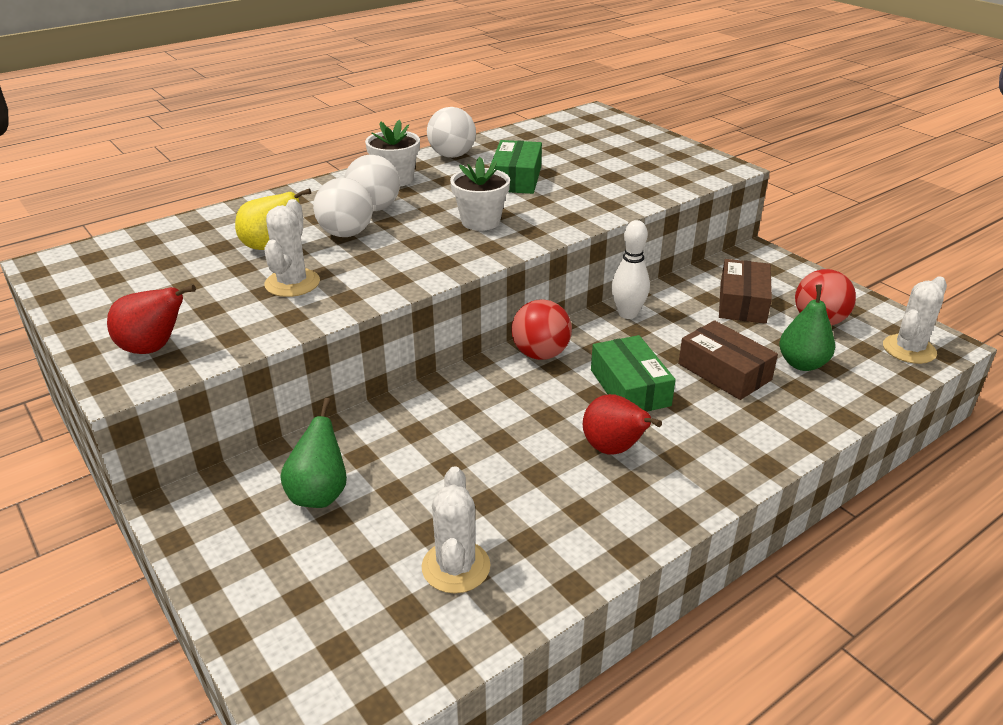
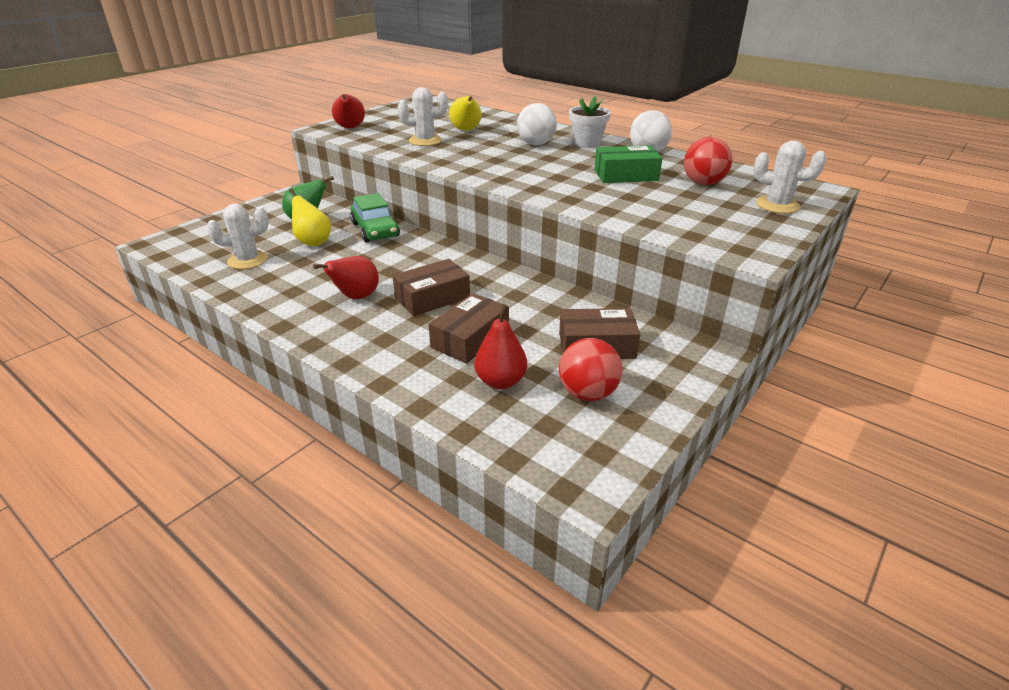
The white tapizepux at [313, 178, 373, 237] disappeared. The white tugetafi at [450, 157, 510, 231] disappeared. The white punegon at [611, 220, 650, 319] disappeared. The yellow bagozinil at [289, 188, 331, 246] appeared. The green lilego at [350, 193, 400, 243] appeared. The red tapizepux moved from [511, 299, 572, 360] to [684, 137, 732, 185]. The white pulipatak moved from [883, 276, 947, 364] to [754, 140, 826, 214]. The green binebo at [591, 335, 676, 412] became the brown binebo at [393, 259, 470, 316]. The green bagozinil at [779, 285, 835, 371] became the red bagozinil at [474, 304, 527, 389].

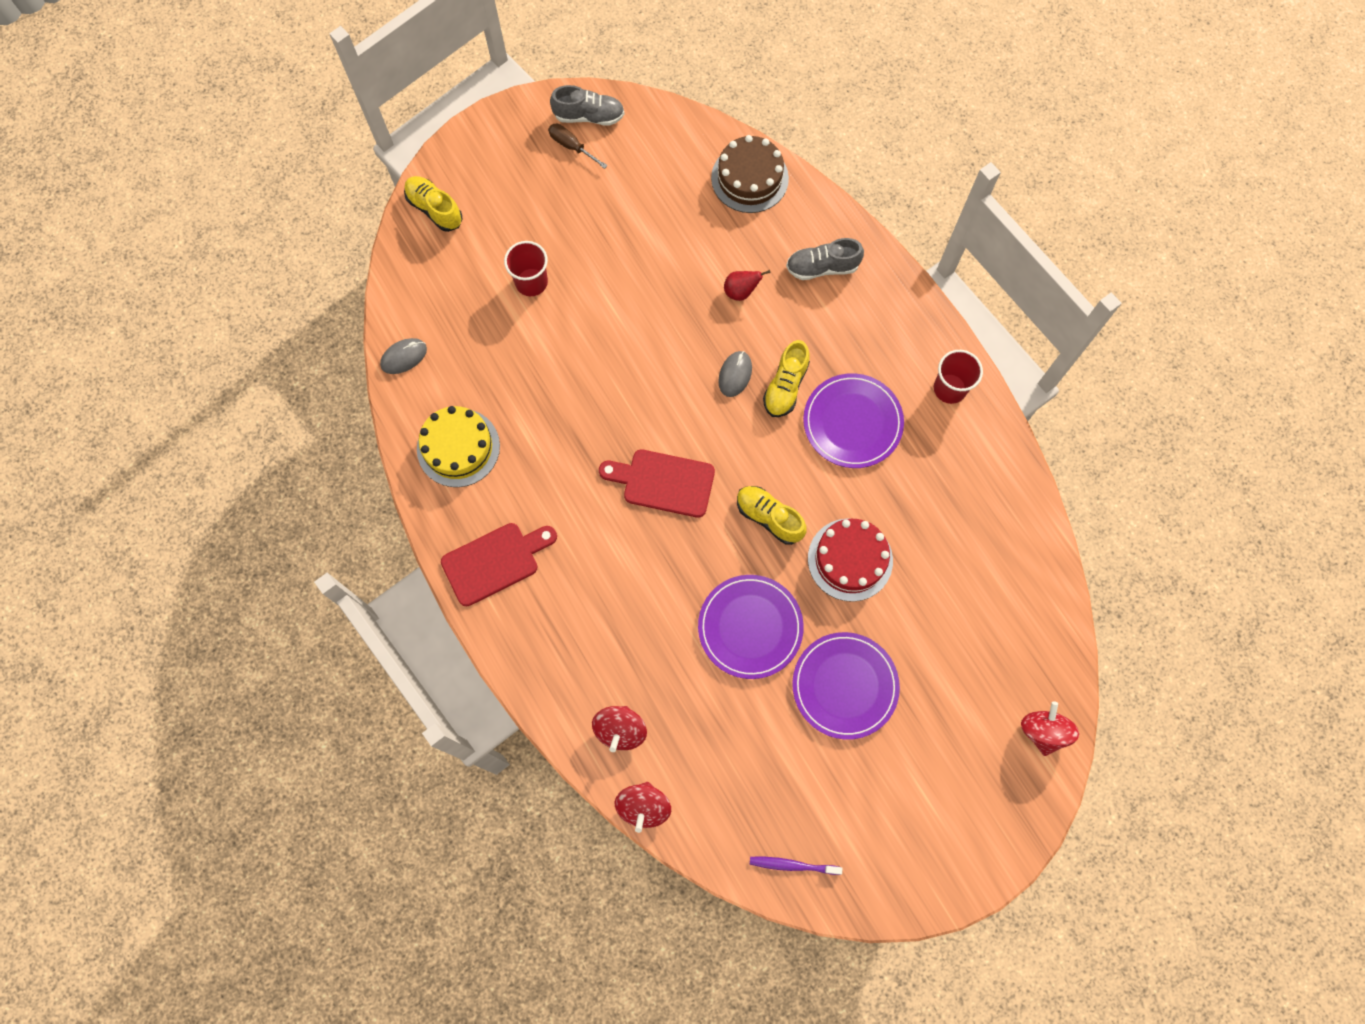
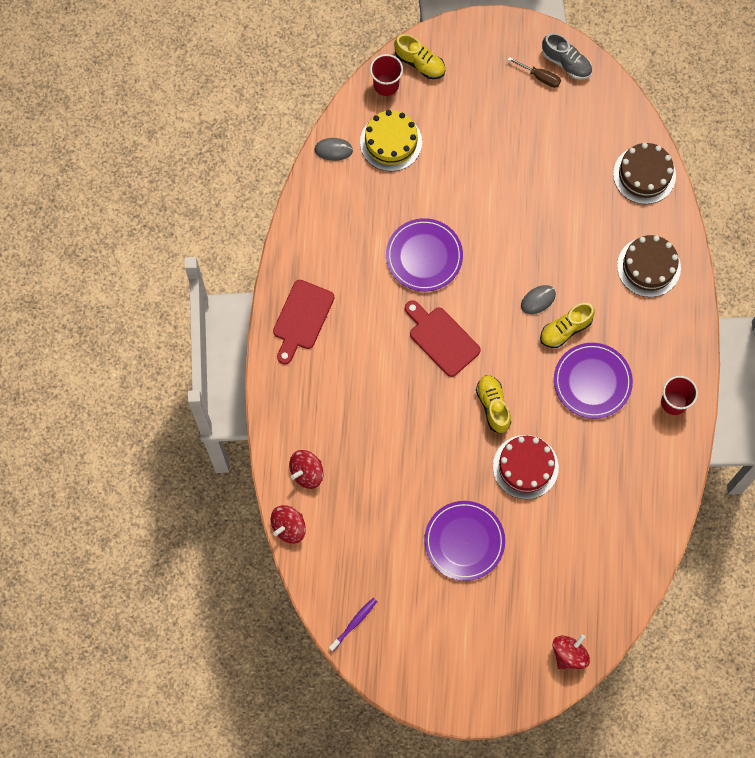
The red bagozinil at [724, 270, 770, 301] disappeared. The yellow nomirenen moved from [417, 406, 500, 487] to [360, 110, 422, 171]. The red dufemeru moved from [504, 241, 548, 296] to [370, 54, 403, 96]. The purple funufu moved from [698, 575, 804, 679] to [386, 218, 463, 291]. The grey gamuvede at [786, 238, 864, 280] was replaced by the brown nomirenen at [617, 235, 681, 297]. The yellow gamuvede at [404, 176, 463, 232] turned 135 degrees clockwise. The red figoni at [441, 523, 557, 606] turned 105 degrees clockwise. The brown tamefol at [548, 123, 608, 169] turned 135 degrees clockwise. The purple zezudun at [750, 857, 842, 875] turned 90 degrees clockwise.

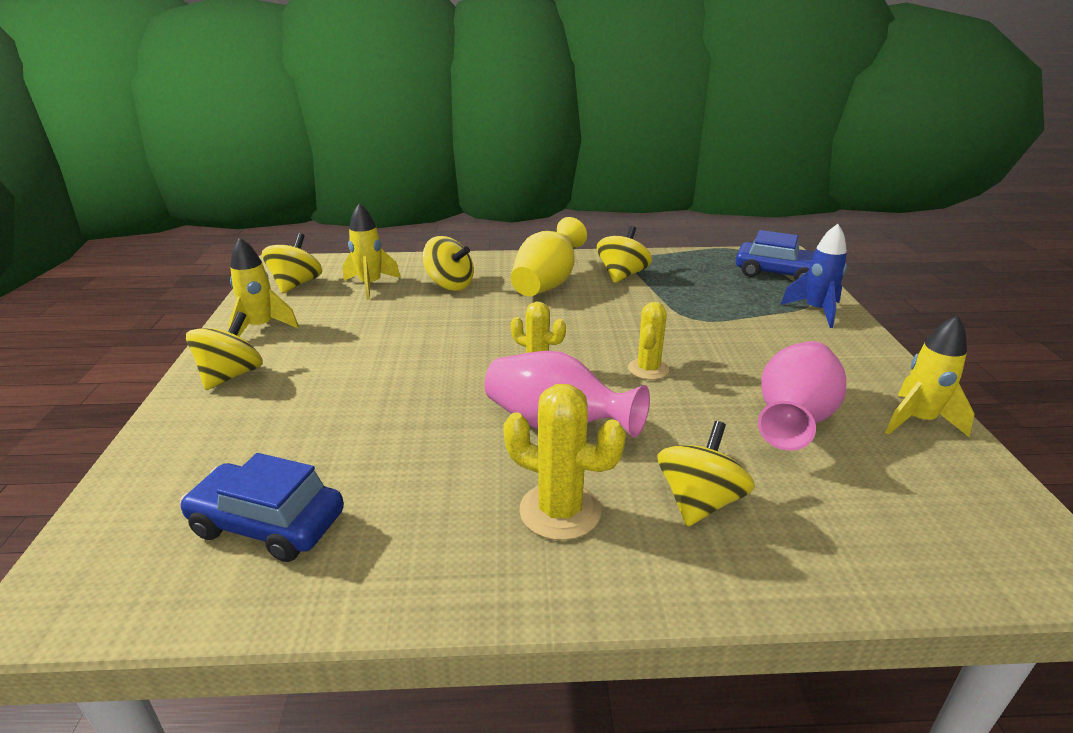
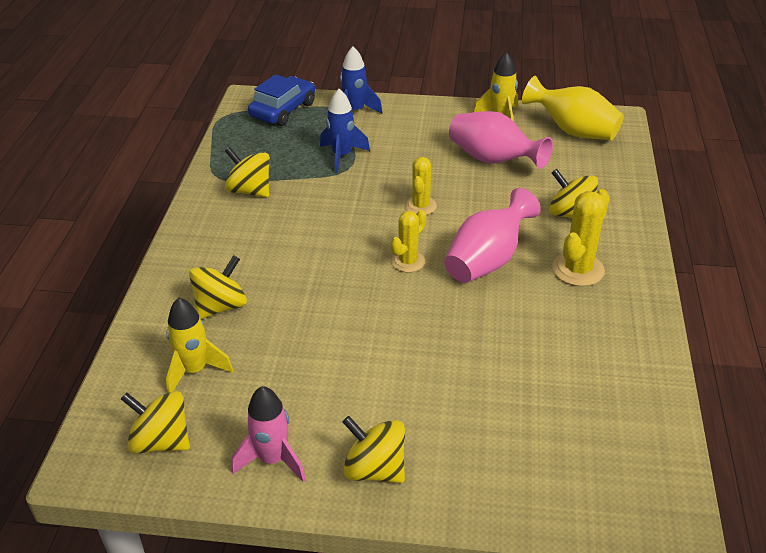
The blue lilego at [180, 453, 344, 562] disappeared. The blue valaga at [320, 89, 370, 173] appeared. The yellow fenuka moved from [511, 217, 587, 296] to [522, 76, 624, 140]. The yellow valaga at [228, 237, 299, 336] became the pink valaga at [232, 386, 306, 482]. The yellow pulipatak at [628, 302, 669, 380] turned 75 degrees clockwise.

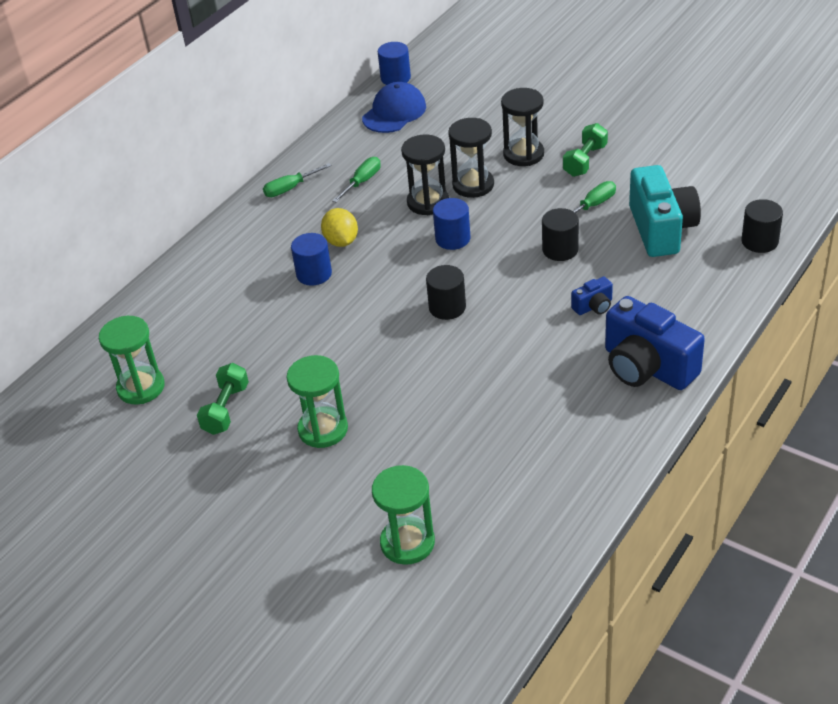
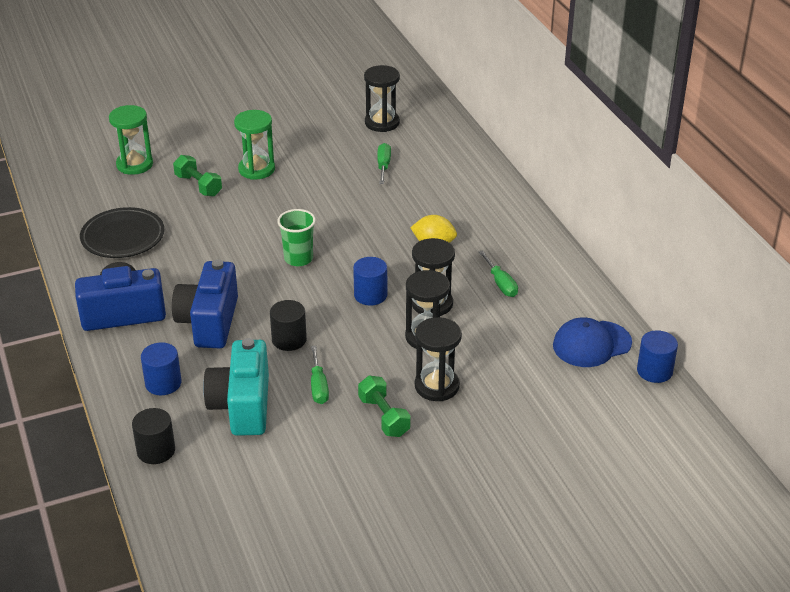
The black funufu at [80, 207, 164, 258] appeared. The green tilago moved from [197, 363, 249, 435] to [173, 155, 222, 197]. The green tamefol moved from [263, 163, 332, 197] to [377, 143, 391, 184]. The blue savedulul moved from [291, 233, 332, 286] to [141, 342, 182, 395]. The black savedulul at [426, 265, 466, 320] was replaced by the green dufemeru at [277, 209, 316, 266]. The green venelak at [99, 316, 165, 404] became the black venelak at [364, 65, 400, 132]. The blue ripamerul at [362, 82, 426, 133] turned 90 degrees clockwise. The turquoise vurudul at [629, 165, 701, 257] turned 60 degrees clockwise. The blue vurudul at [571, 277, 613, 315] changed to 2.22 times the size.

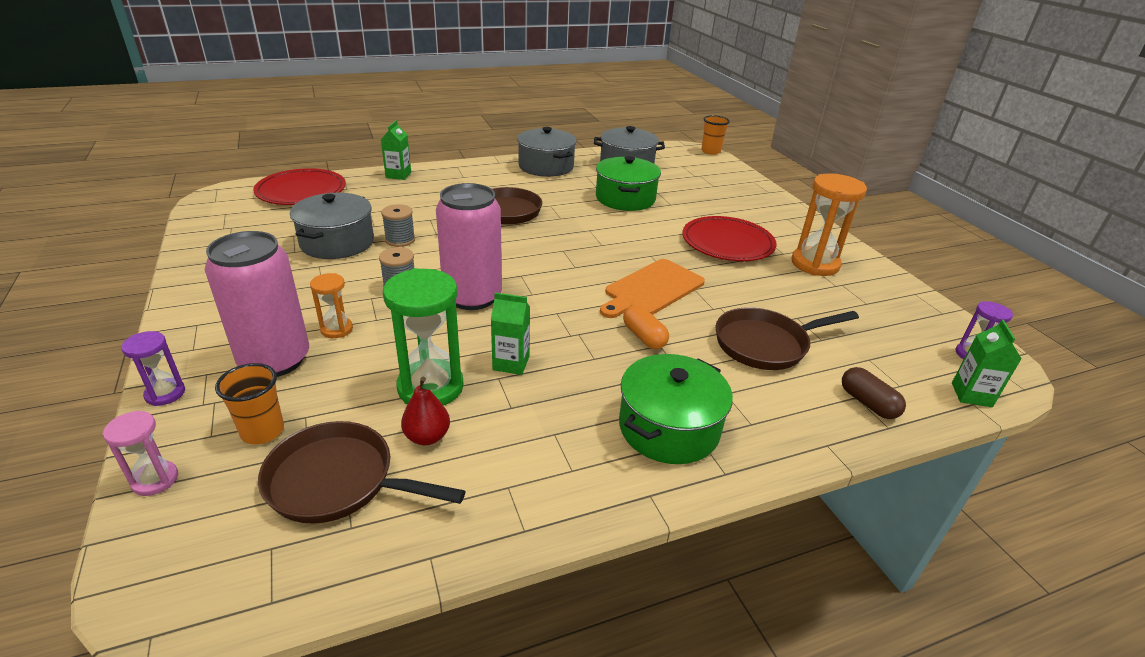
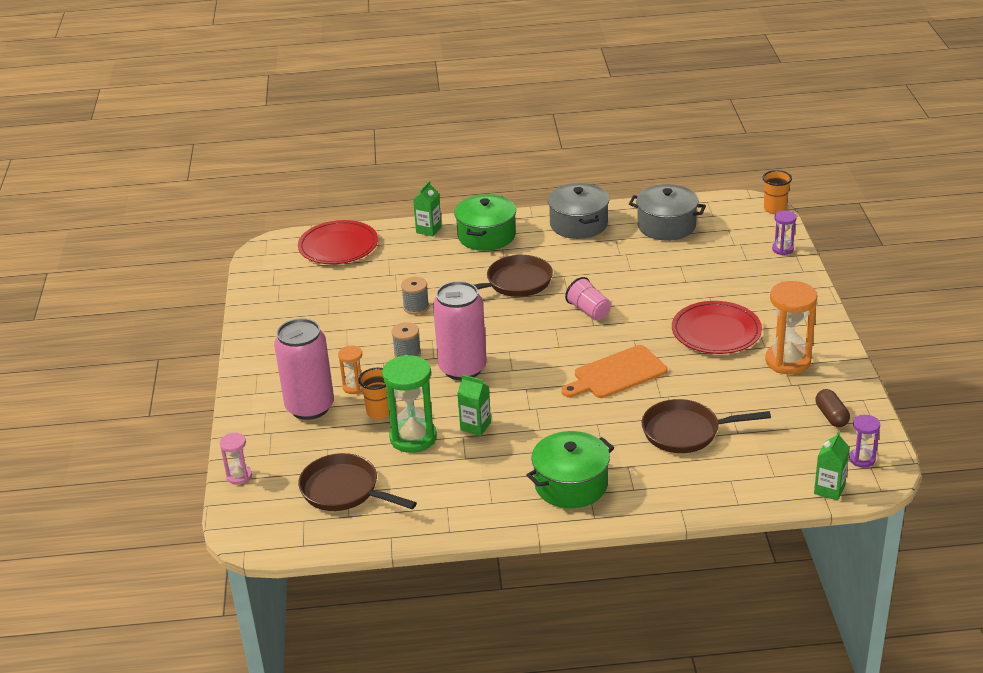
The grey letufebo at [290, 193, 374, 259] disappeared. The red bagozinil at [401, 377, 450, 445] disappeared. The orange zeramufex at [623, 305, 669, 349] disappeared. The pink dufemeru at [565, 277, 611, 320] appeared. The purple venelak moved from [121, 331, 185, 406] to [772, 211, 797, 255]. The orange dufemeru moved from [215, 363, 284, 445] to [358, 368, 389, 419]. The green letufebo moved from [596, 156, 661, 211] to [454, 194, 516, 251]. The brown zeramufex moved from [842, 367, 906, 419] to [816, 389, 850, 427].

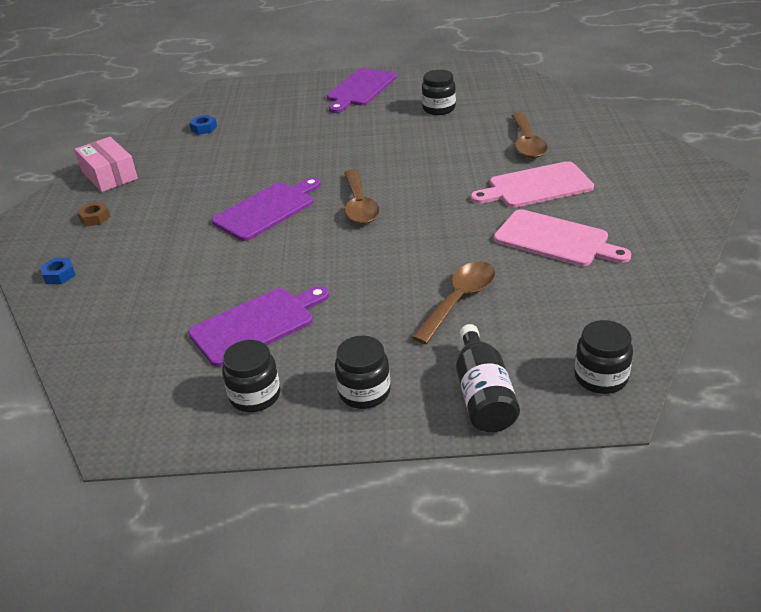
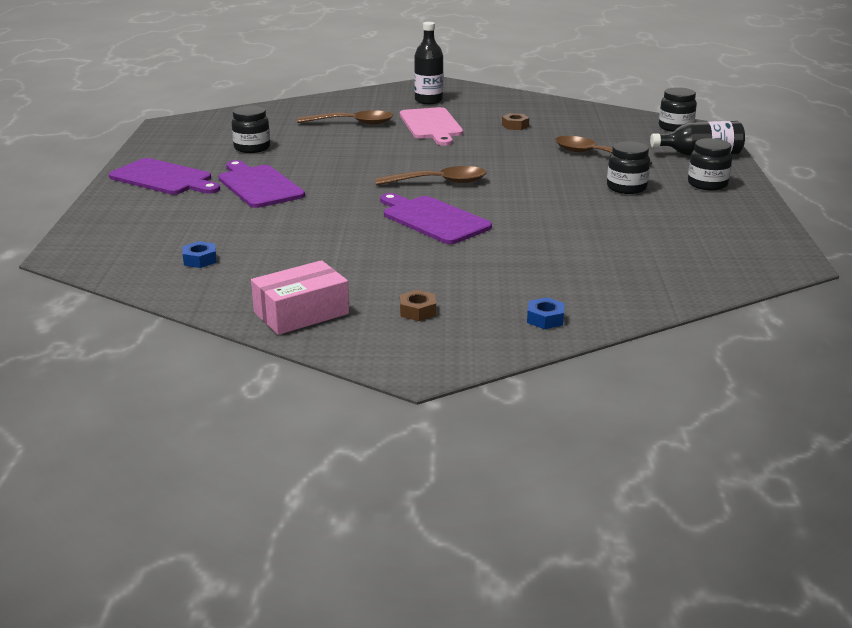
The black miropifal at [414, 22, 443, 104] appeared. The purple figoni moved from [188, 286, 329, 367] to [218, 160, 305, 208]. The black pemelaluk moved from [222, 340, 280, 412] to [607, 141, 650, 194]. The pink figoni at [494, 209, 631, 266] was replaced by the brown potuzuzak at [502, 113, 529, 130].

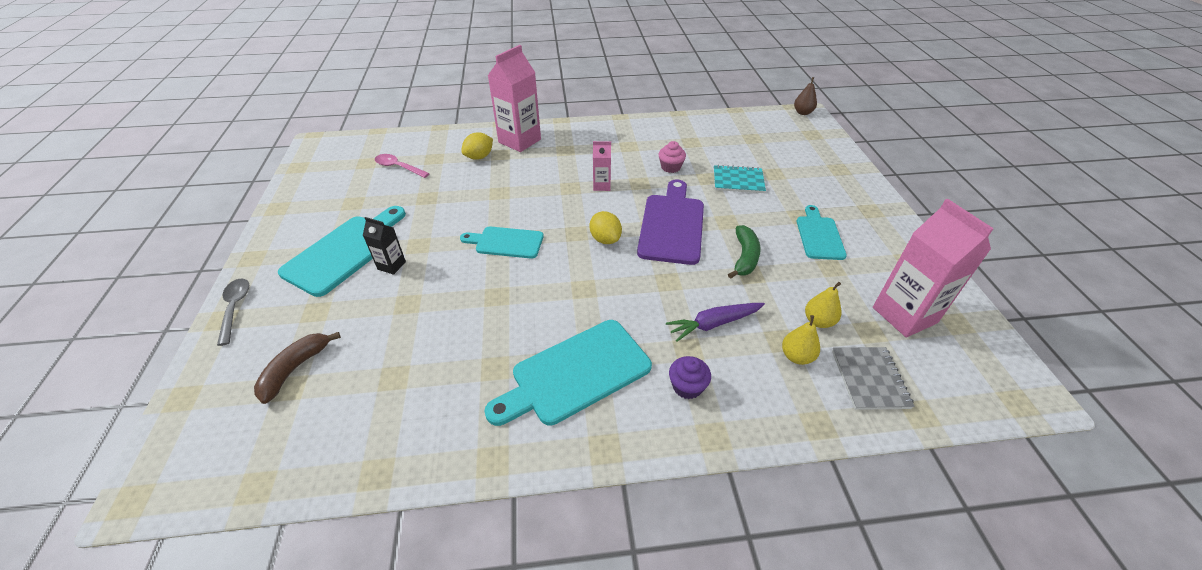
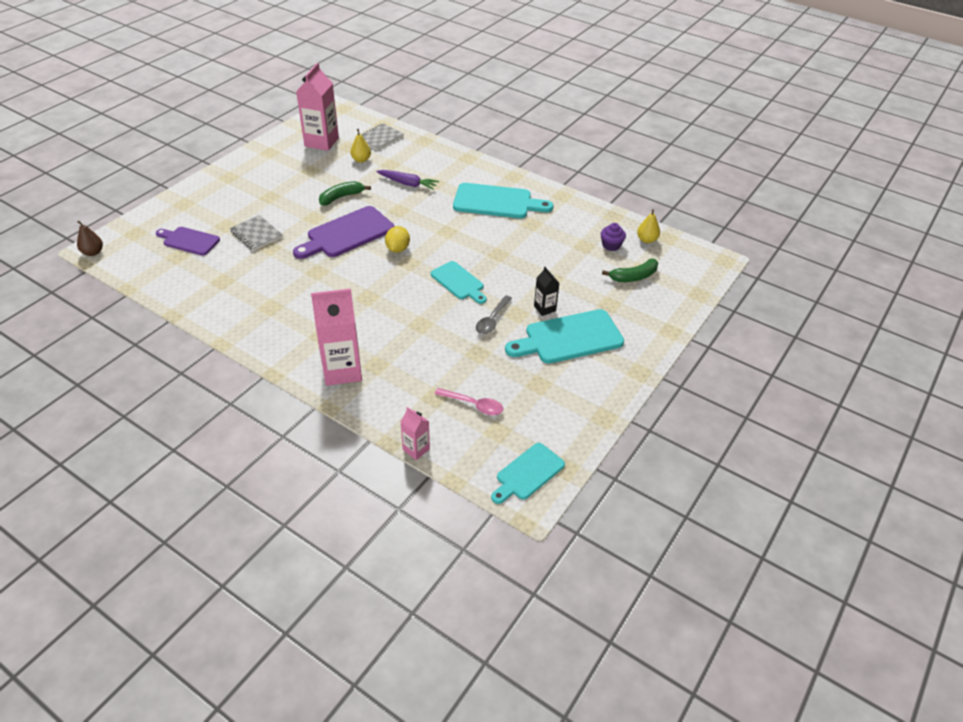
The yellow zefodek at [461, 132, 493, 160] disappeared. The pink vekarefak at [659, 141, 686, 173] disappeared. The purple figoni at [156, 227, 220, 255] appeared. The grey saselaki moved from [217, 279, 249, 346] to [476, 295, 512, 334]. The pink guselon moved from [593, 141, 611, 191] to [401, 407, 430, 460]. The purple vekarefak moved from [669, 356, 711, 399] to [601, 223, 626, 251]. The yellow bagozinil moved from [782, 315, 820, 365] to [637, 209, 660, 243]. The turquoise figoni moved from [797, 205, 847, 260] to [491, 443, 565, 504]. The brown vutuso at [254, 332, 341, 404] became the green vutuso at [602, 259, 658, 282]. The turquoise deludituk at [714, 165, 766, 193] became the grey deludituk at [230, 215, 283, 251]. The pink saselaki at [375, 154, 430, 178] turned 45 degrees counterclockwise.

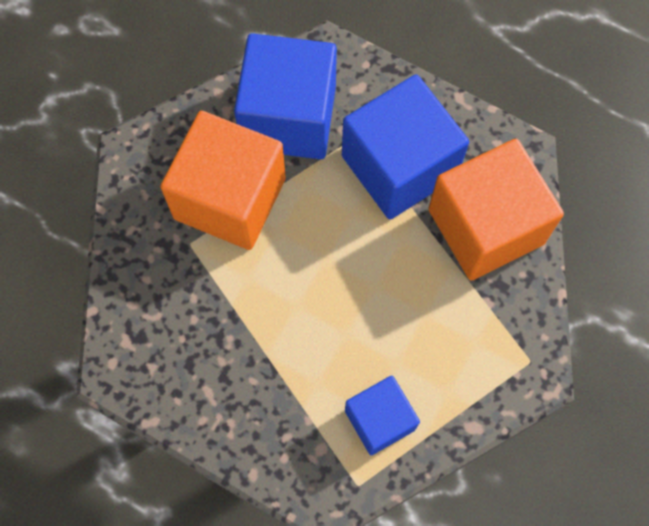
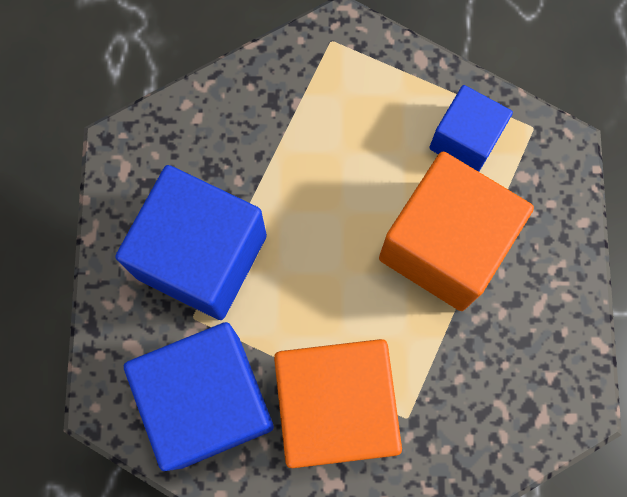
The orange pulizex moved from [428, 139, 564, 281] to [379, 151, 534, 311].

